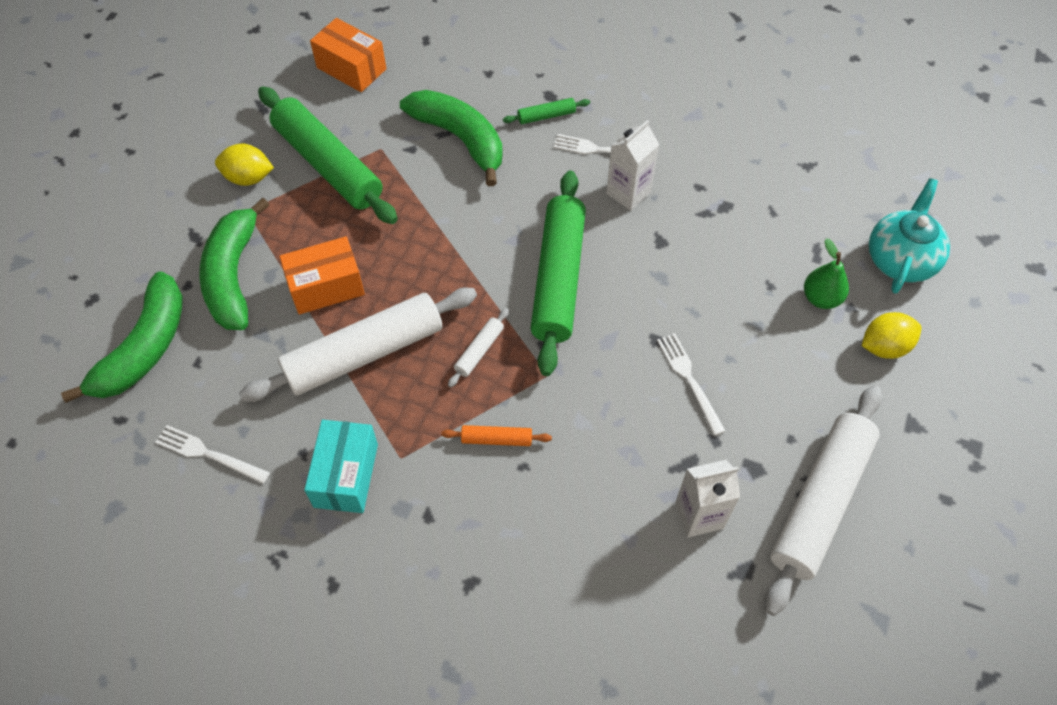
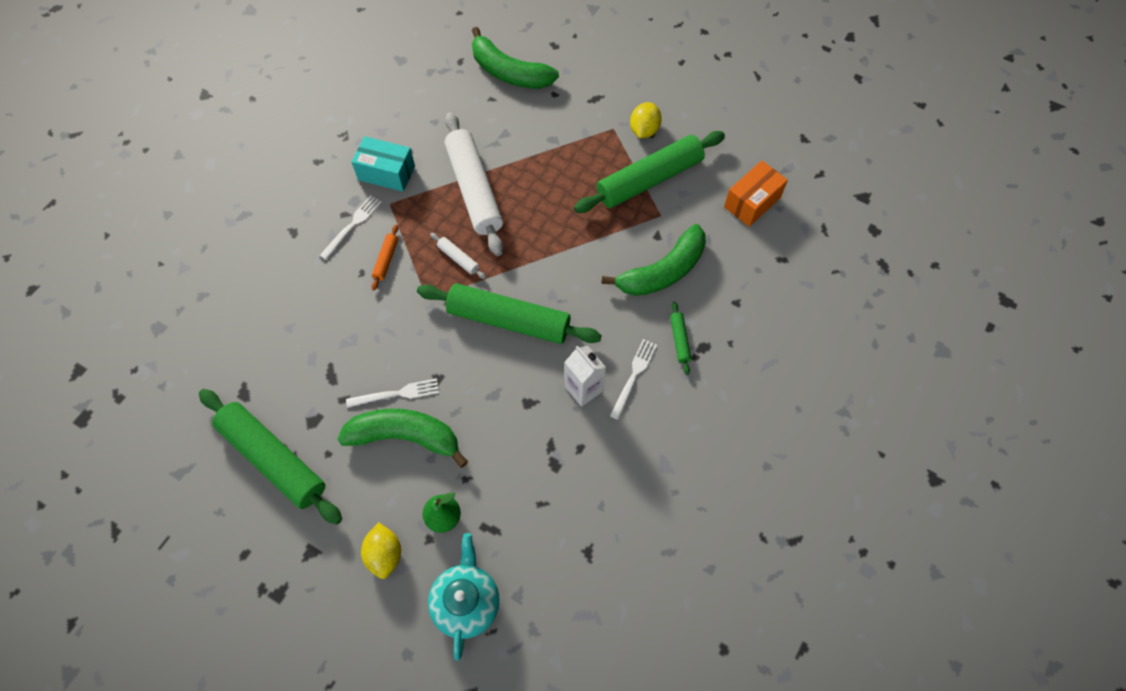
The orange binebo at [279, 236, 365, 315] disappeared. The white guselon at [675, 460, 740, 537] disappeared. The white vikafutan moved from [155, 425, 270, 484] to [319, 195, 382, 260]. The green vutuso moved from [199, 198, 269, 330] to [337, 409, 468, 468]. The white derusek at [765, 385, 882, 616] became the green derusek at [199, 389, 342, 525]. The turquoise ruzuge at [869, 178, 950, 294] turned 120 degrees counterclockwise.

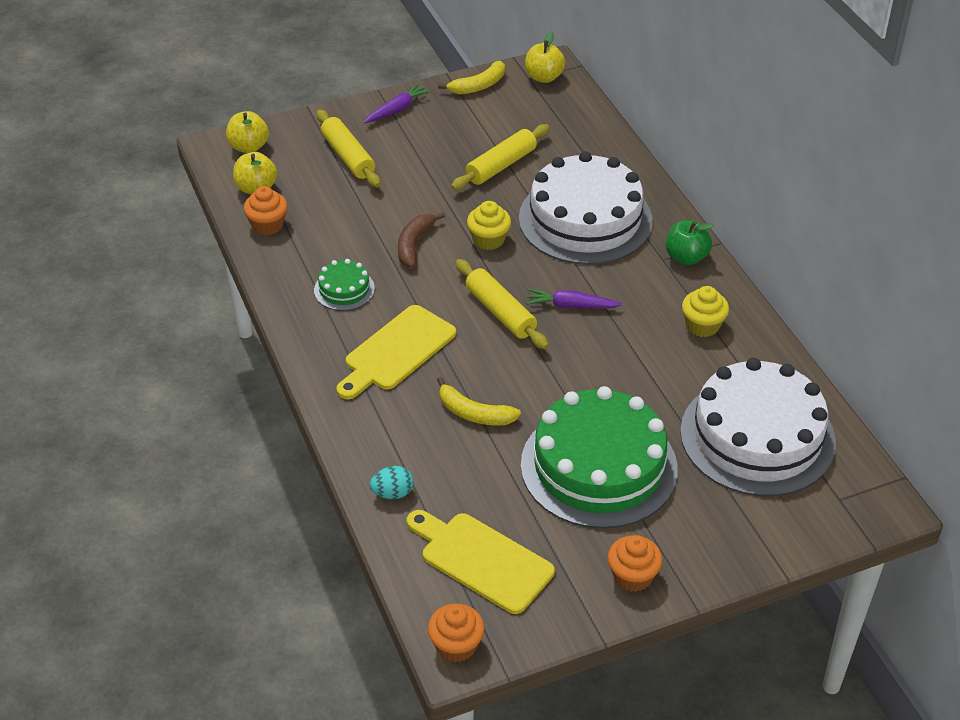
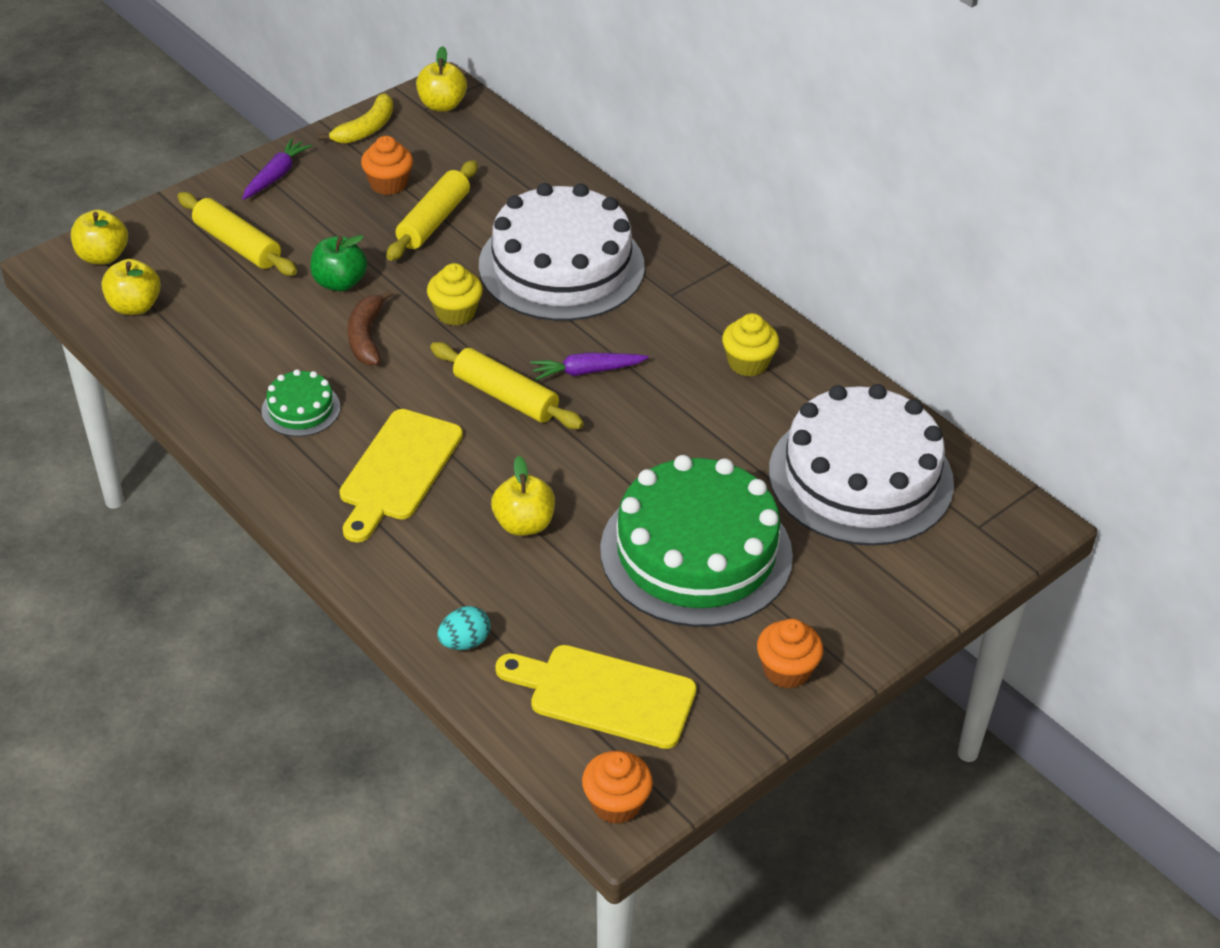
The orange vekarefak moved from [244, 186, 288, 235] to [361, 136, 413, 195]. The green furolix moved from [666, 220, 714, 265] to [310, 235, 367, 292]. The yellow vutuso at [437, 377, 521, 426] was replaced by the yellow furolix at [491, 456, 555, 536].

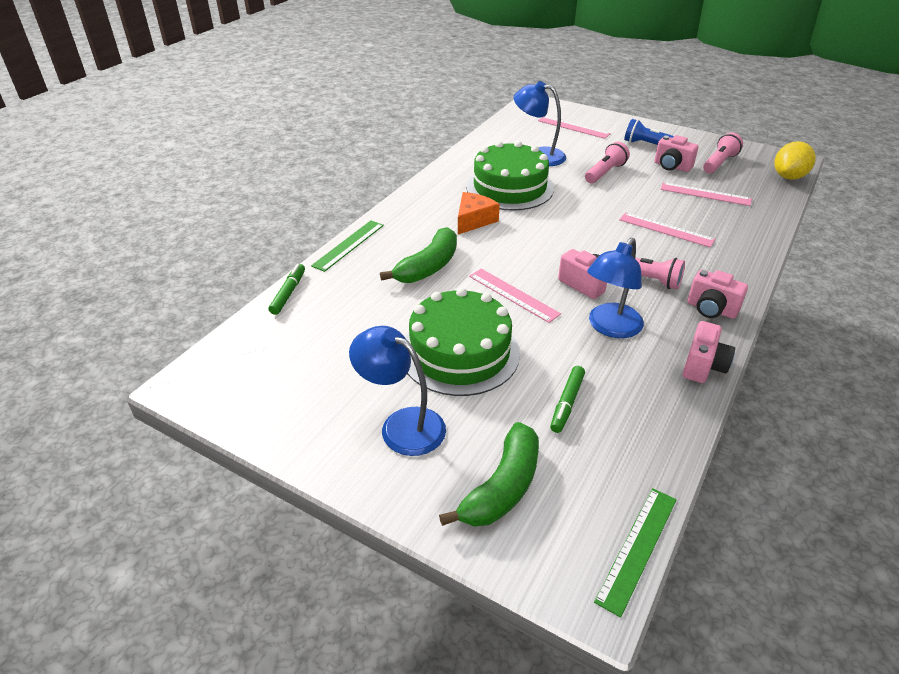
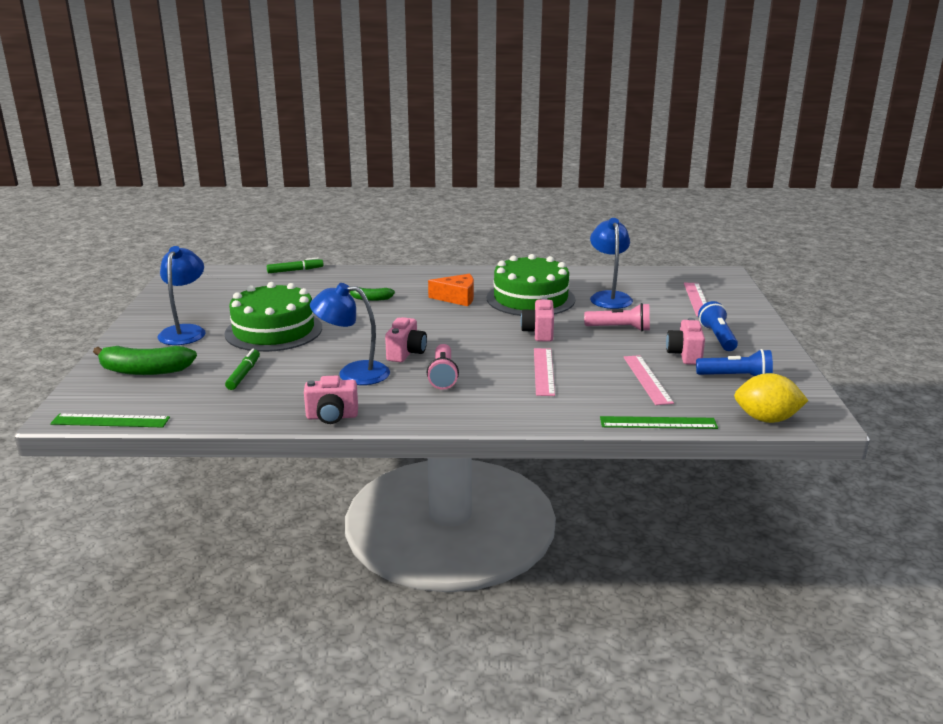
The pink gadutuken at [469, 269, 561, 323] disappeared. The green gadutuken moved from [311, 221, 384, 272] to [600, 416, 718, 429]. The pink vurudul moved from [687, 270, 748, 319] to [521, 297, 554, 342]. The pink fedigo at [703, 132, 743, 173] became the blue fedigo at [696, 349, 773, 376]. The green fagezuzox at [550, 366, 585, 433] turned 105 degrees clockwise. The green vutuso at [380, 227, 457, 283] changed to 0.55 times the size.

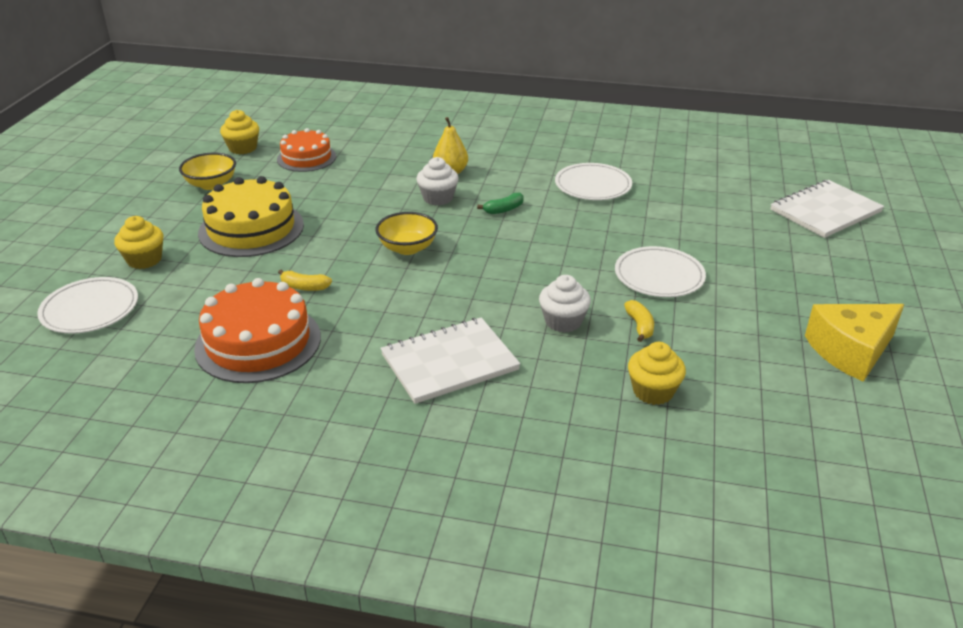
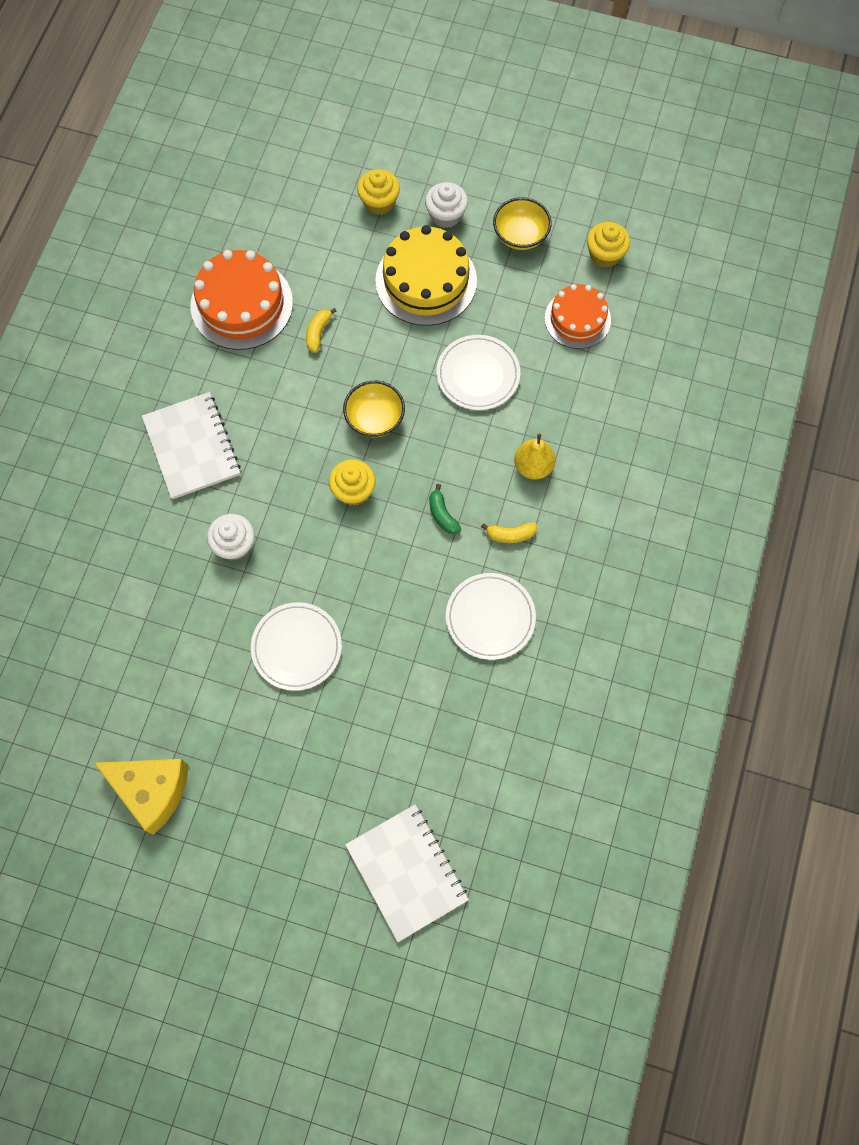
The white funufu moved from [37, 277, 138, 334] to [436, 335, 520, 410]. The white vekarefak moved from [416, 157, 459, 205] to [425, 182, 468, 228]. The yellow vutuso moved from [624, 300, 654, 342] to [481, 523, 537, 543]. The yellow vekarefak moved from [628, 342, 686, 405] to [329, 460, 376, 506]. The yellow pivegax at [805, 304, 904, 382] turned 135 degrees clockwise.

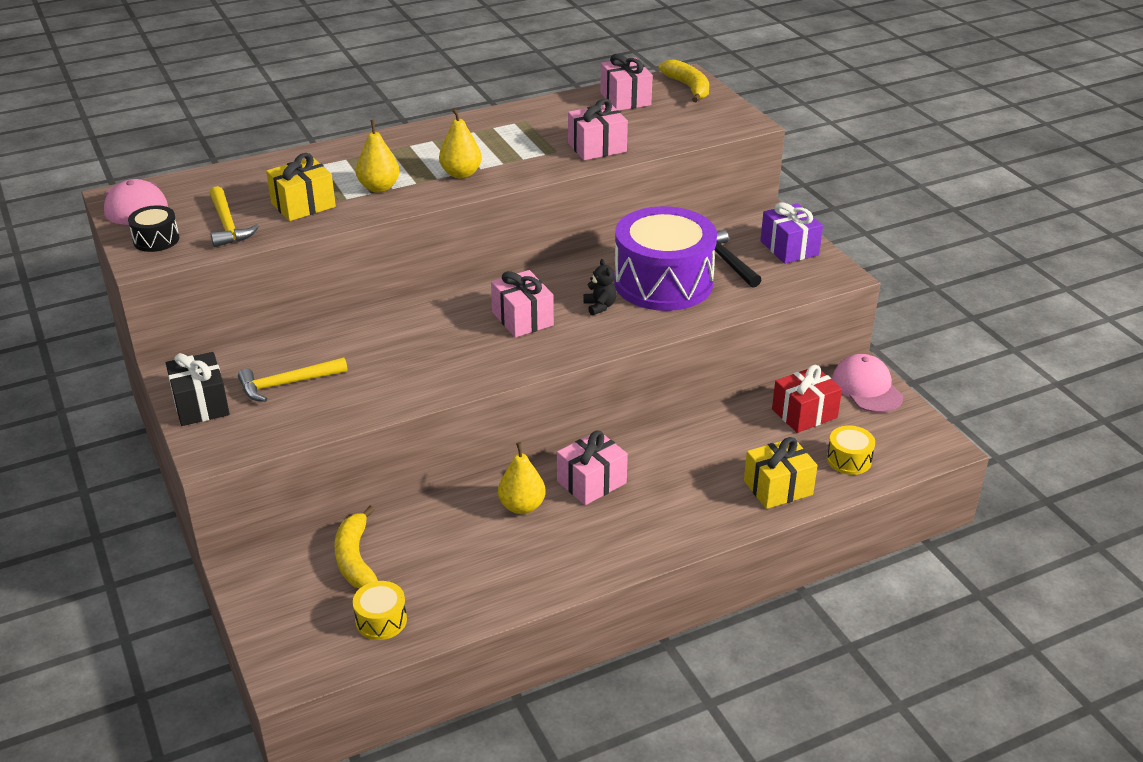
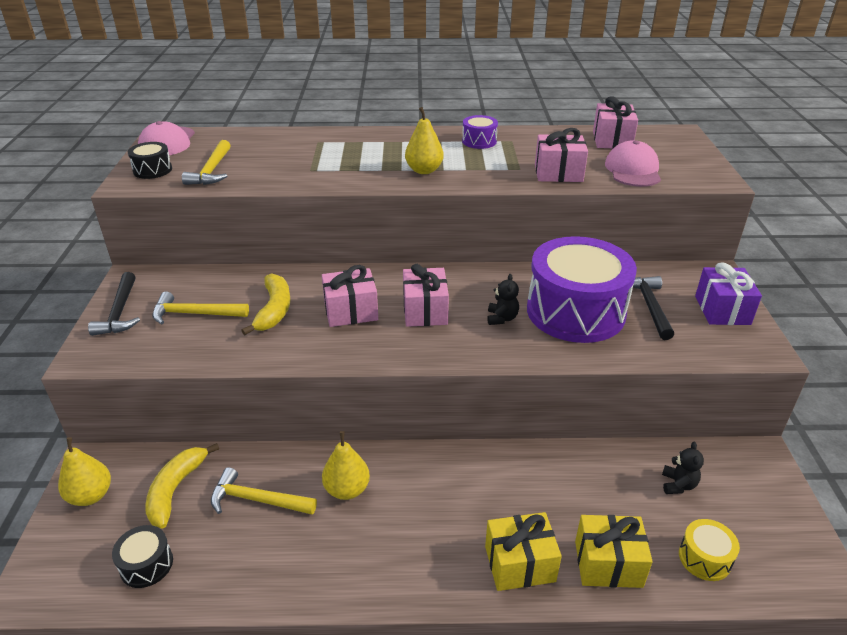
The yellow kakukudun at [211, 467, 317, 515] appeared. The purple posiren at [462, 115, 498, 149] appeared. The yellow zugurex moved from [266, 153, 336, 221] to [485, 512, 562, 591]. The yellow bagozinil moved from [356, 120, 400, 192] to [58, 437, 111, 506]. The pink zugurex moved from [557, 430, 628, 505] to [322, 265, 378, 327]. The yellow vutuso moved from [658, 59, 709, 102] to [241, 273, 290, 335]. The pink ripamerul moved from [832, 354, 903, 413] to [605, 140, 661, 187]. The black zugurex at [166, 352, 230, 426] was replaced by the black kakukudun at [88, 272, 140, 336]. The red zugurex at [772, 365, 842, 433] was replaced by the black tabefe at [662, 442, 704, 494]. The yellow posiren at [353, 581, 407, 640] became the black posiren at [112, 525, 173, 588].

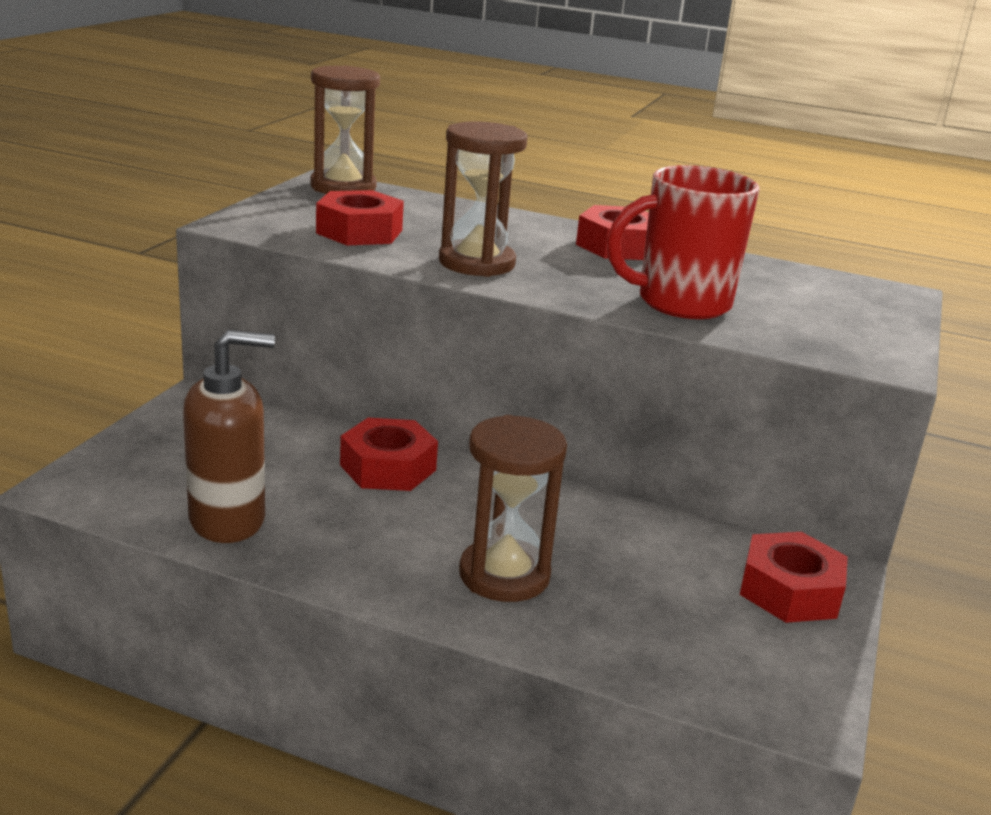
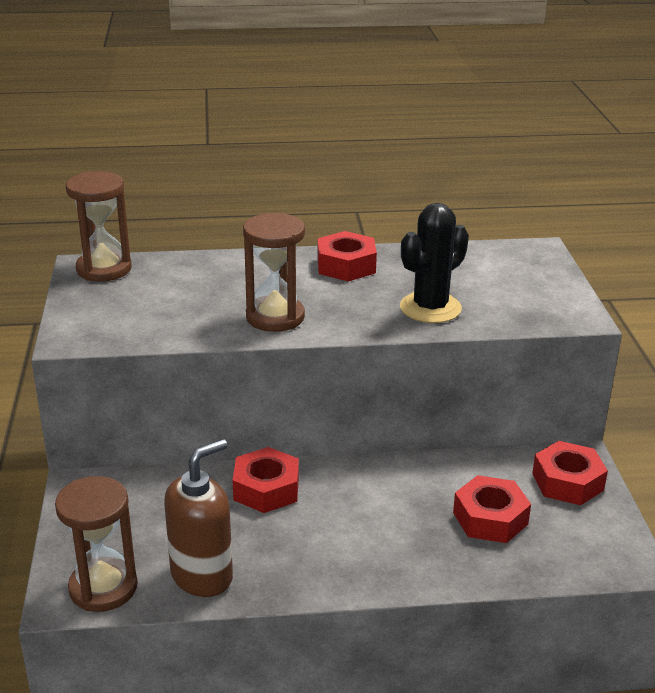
The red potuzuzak moved from [316, 190, 404, 246] to [453, 475, 531, 543]. The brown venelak moved from [459, 415, 567, 602] to [55, 476, 138, 612]. The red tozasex at [607, 165, 760, 319] was replaced by the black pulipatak at [400, 203, 469, 323].

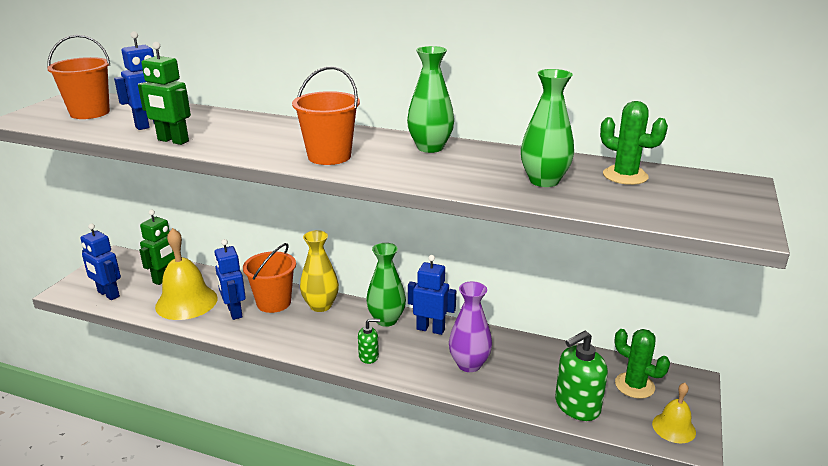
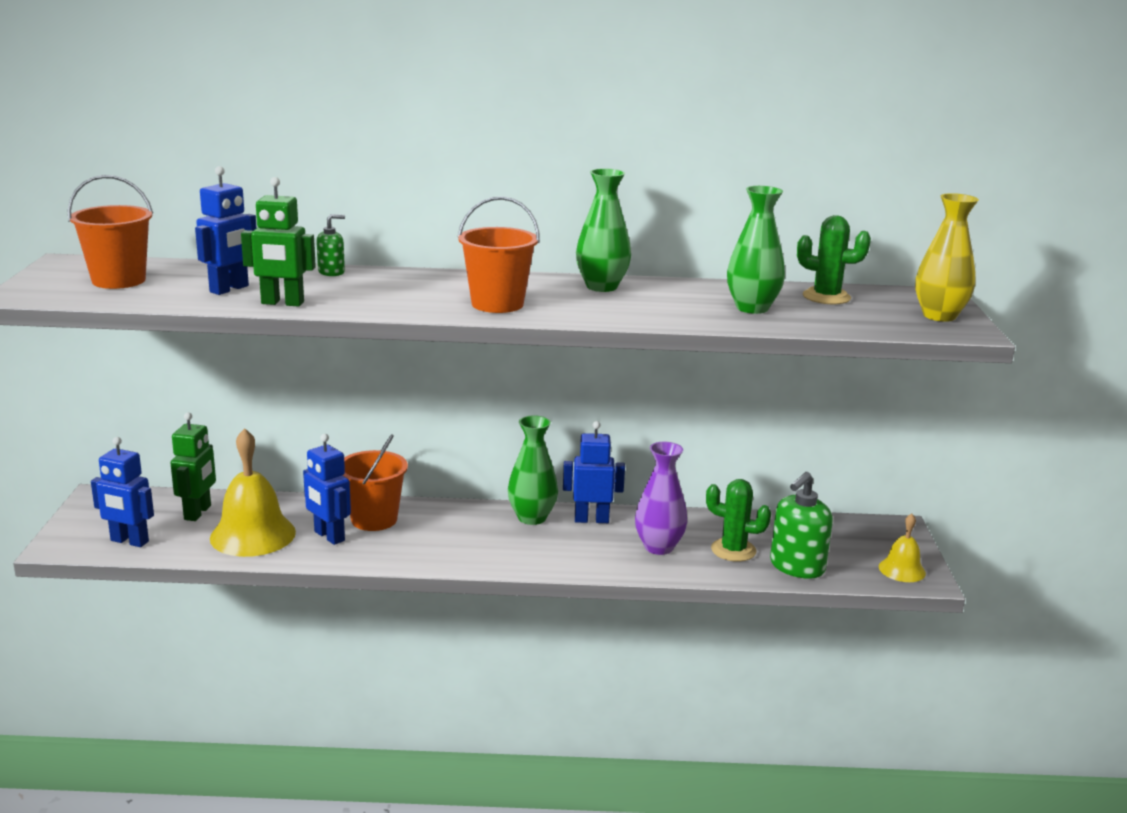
The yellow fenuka moved from [300, 230, 339, 312] to [915, 193, 979, 322]. The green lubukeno moved from [358, 318, 380, 364] to [316, 214, 345, 276]. The green pulipatak moved from [614, 329, 670, 399] to [706, 479, 771, 562].

